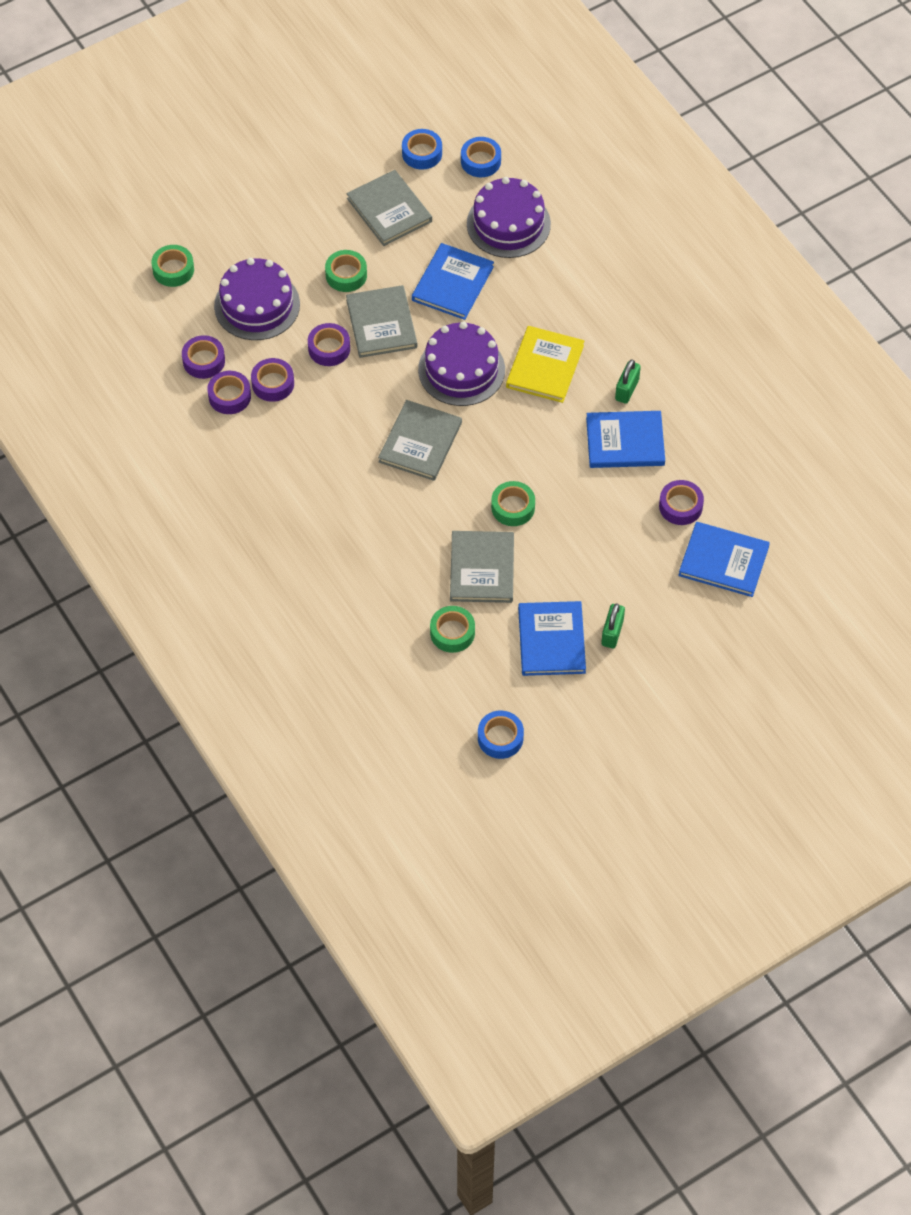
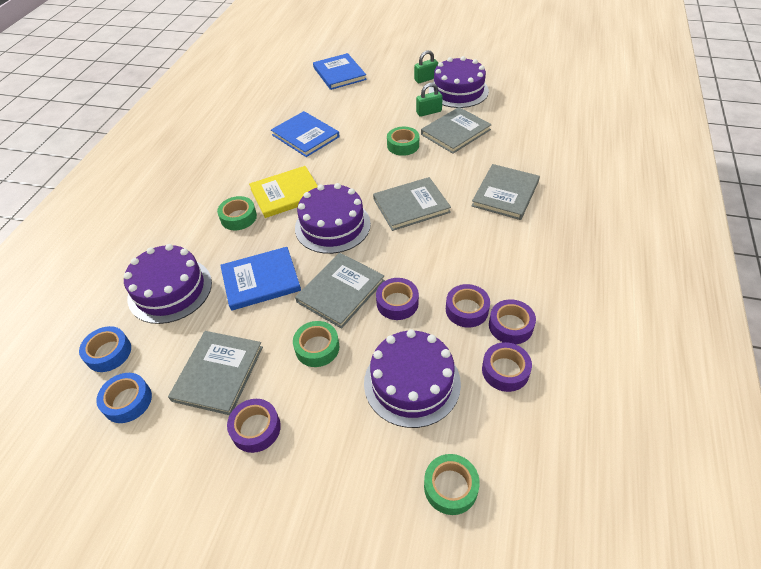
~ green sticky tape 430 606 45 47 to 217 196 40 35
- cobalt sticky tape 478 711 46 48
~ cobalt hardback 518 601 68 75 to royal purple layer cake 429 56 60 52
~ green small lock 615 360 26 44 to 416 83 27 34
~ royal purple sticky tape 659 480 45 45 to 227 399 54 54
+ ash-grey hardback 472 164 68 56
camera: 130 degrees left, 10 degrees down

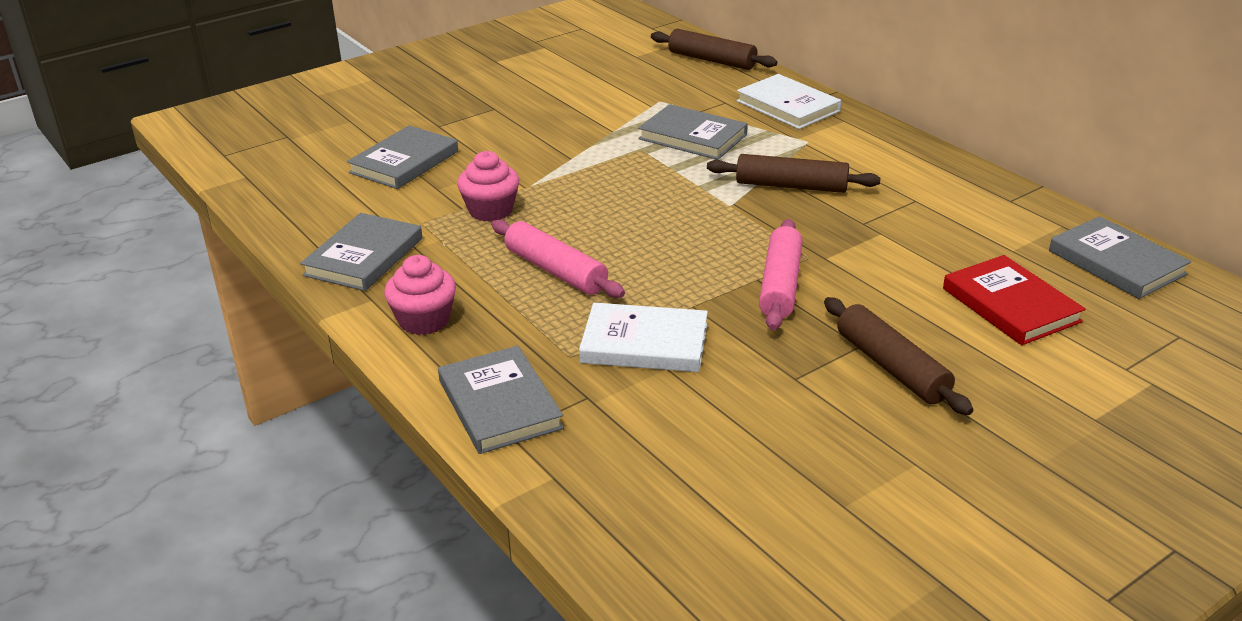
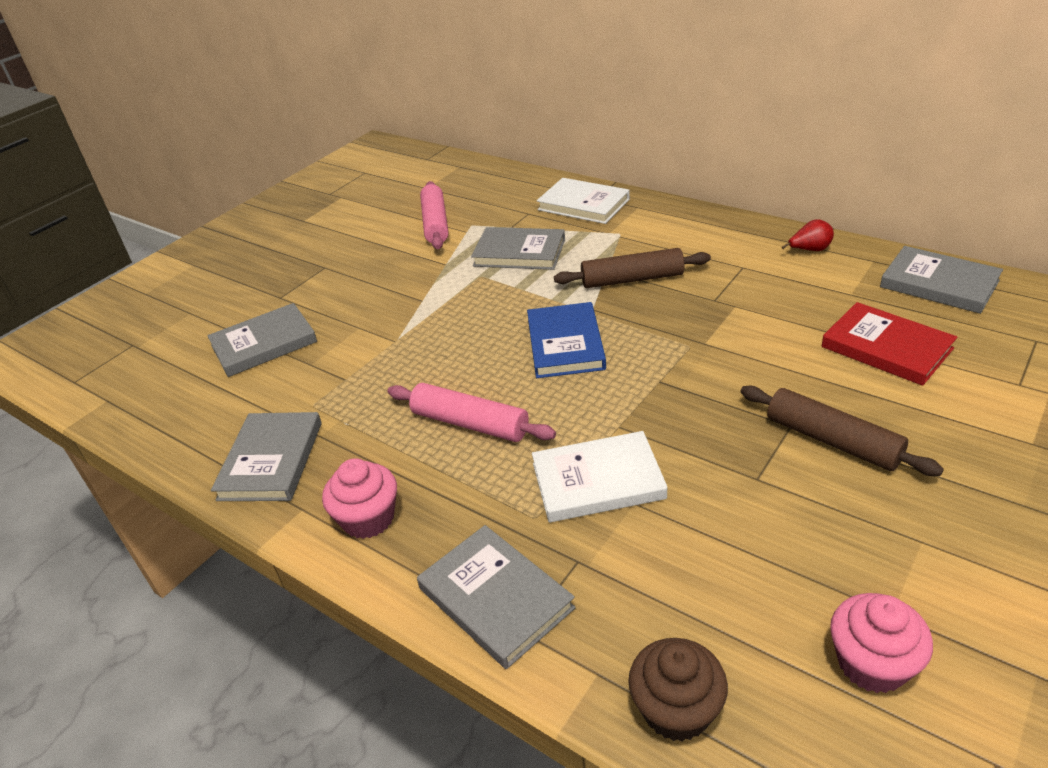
~ ash-grey hardback 347 125 111 64 = 207 303 110 74 45 degrees clockwise
~ rosy cupcake 457 151 62 71 to 830 593 103 100
- dark brown pastry roller 651 29 126 41
~ rosy pastry roller 759 219 44 111 to 420 181 29 68
+ cobalt hardback 527 302 79 76
+ dark brown cupcake 628 638 100 104
+ crimson pear fruit 782 219 52 32
camera: 15 degrees left, 5 degrees up

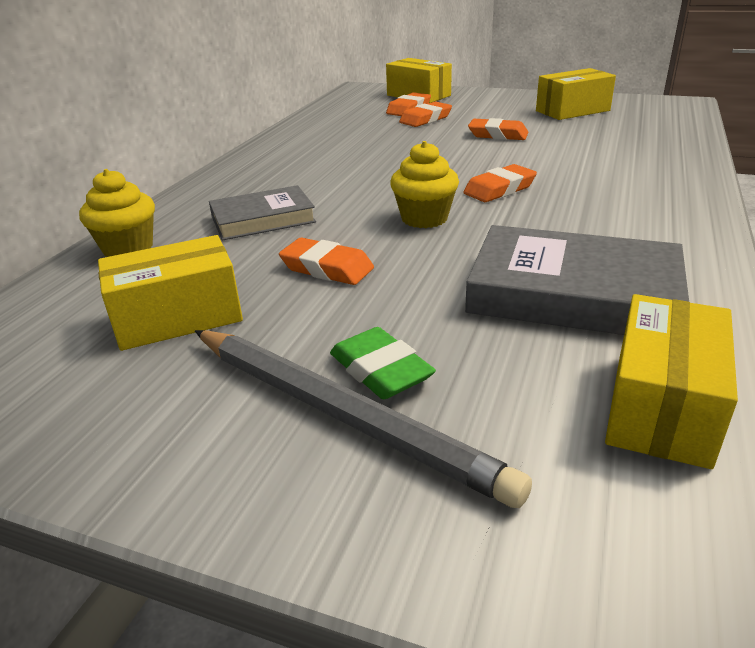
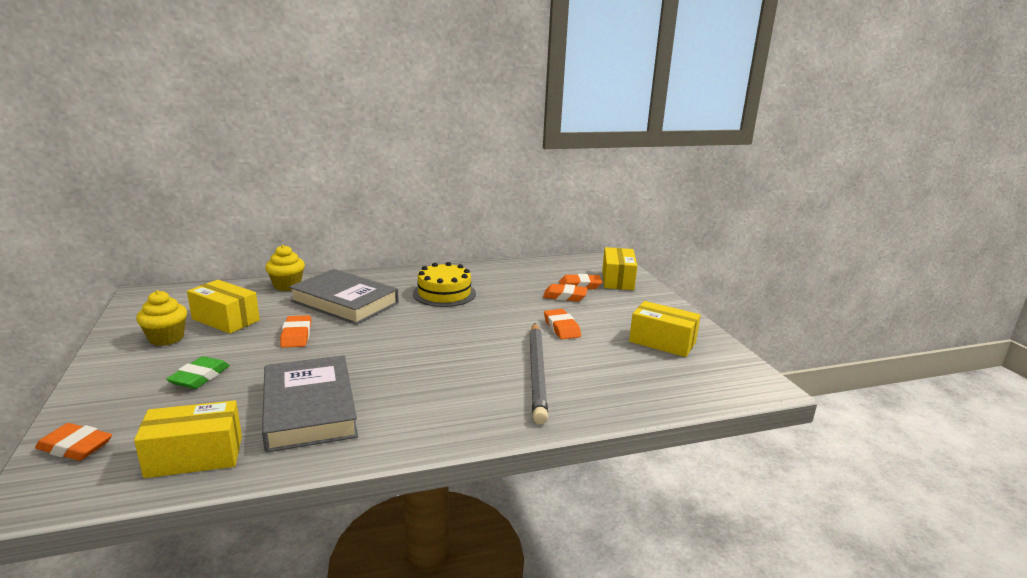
~ ash-grey wooden pencil 195 330 337 178 to 529 323 19 101
~ ash-grey hardback 209 185 107 55 = 289 269 110 56 x1.61
~ bright yellow cupcake 390 141 69 87 to 136 290 51 56
~ orange-coloured eraser 463 164 74 38 to 35 423 77 38
+ bright yellow layer cake 413 262 63 45
camera: 50 degrees right, 10 degrees down

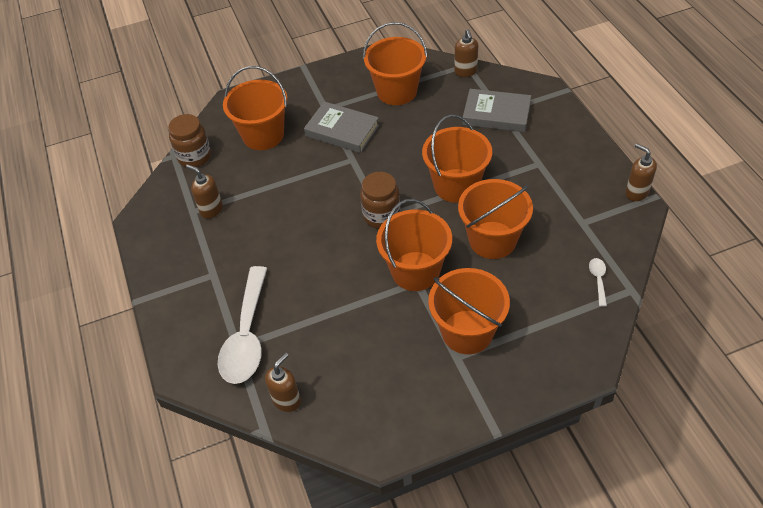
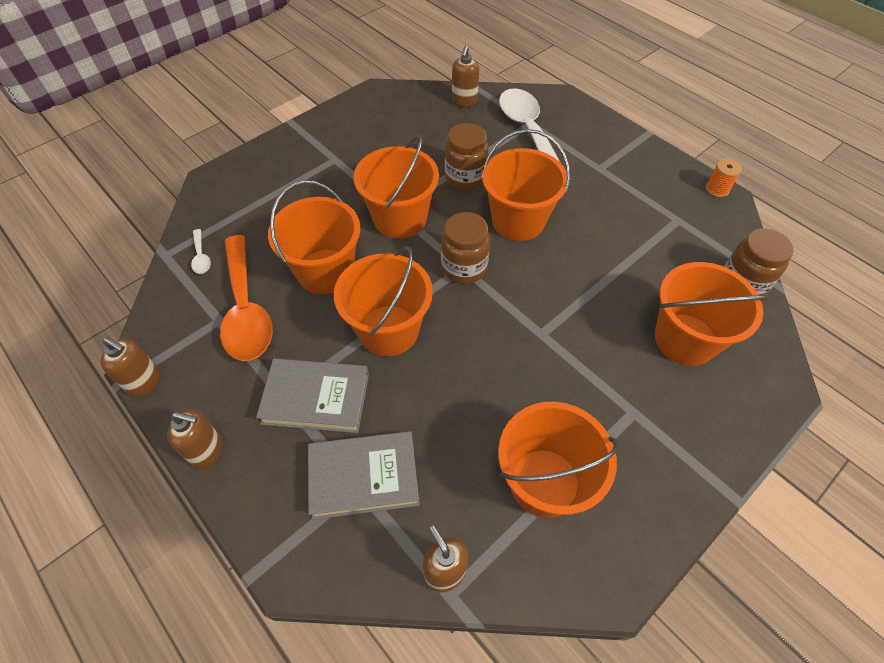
~ dark brown pump bottle 186 164 37 55 to 167 409 56 60
~ ash-grey hardback 304 102 75 51 to 256 358 113 75
~ orange-coloured bucket 428 268 82 86 to 482 129 88 112
+ orange-coloured teaspoon 220 235 53 126
+ dark brown jar 445 123 44 67
+ orange-coloured spool 706 159 36 38
camera: 155 degrees right, 5 degrees up

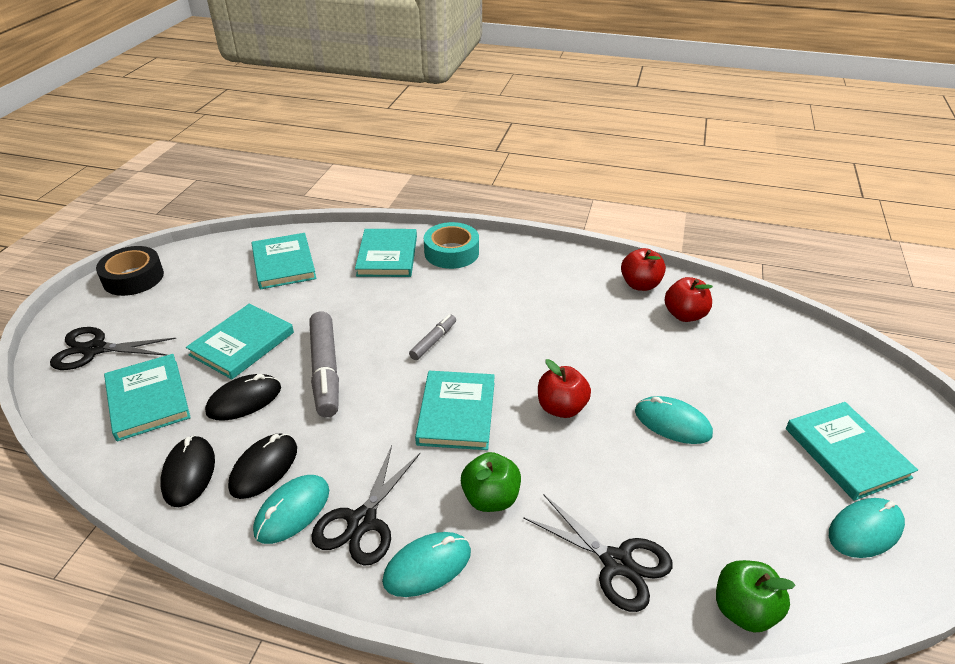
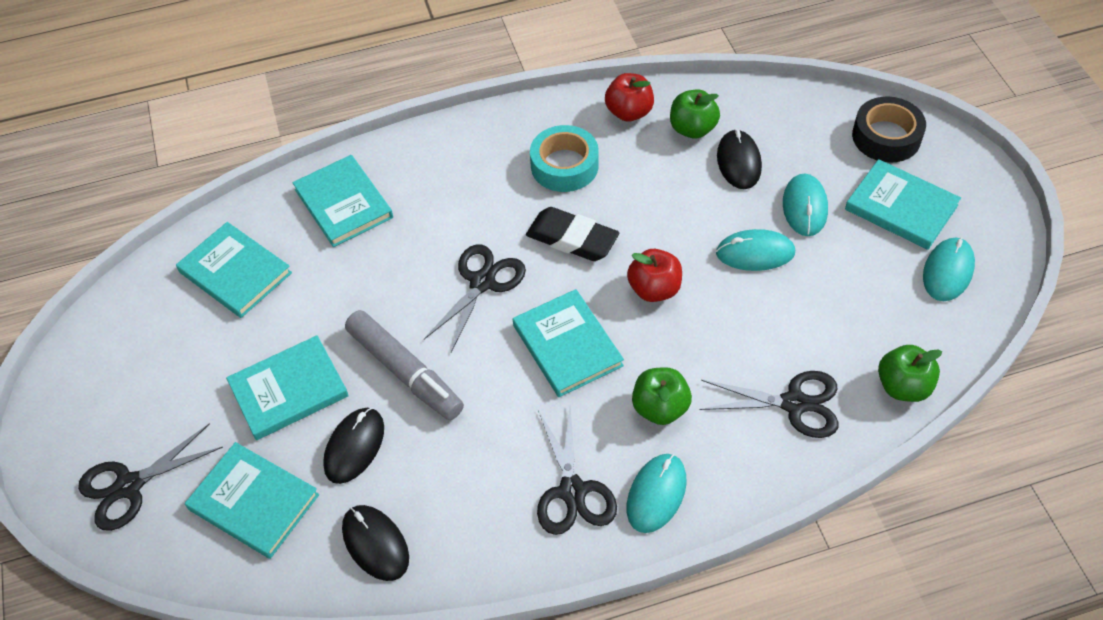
~ jet-black sticky tape 96 246 68 50 to 852 97 74 66
~ teal hardback 186 303 108 76 = 226 335 123 105 60 degrees clockwise
~ jet-black computer mouse 228 433 69 66 to 717 129 45 60
~ teal computer mouse 253 475 76 69 to 783 173 45 63
~ ash-grey marker pen 409 314 47 46 to jet-black pair of scissors 424 244 102 108
~ teal sticky tape 424 222 55 47 to 530 125 69 67
~ crimson toy apple 665 277 48 45 to green toy apple 670 90 50 49
+ jet-black eraser 526 207 93 54
camera: 30 degrees left, 15 degrees up

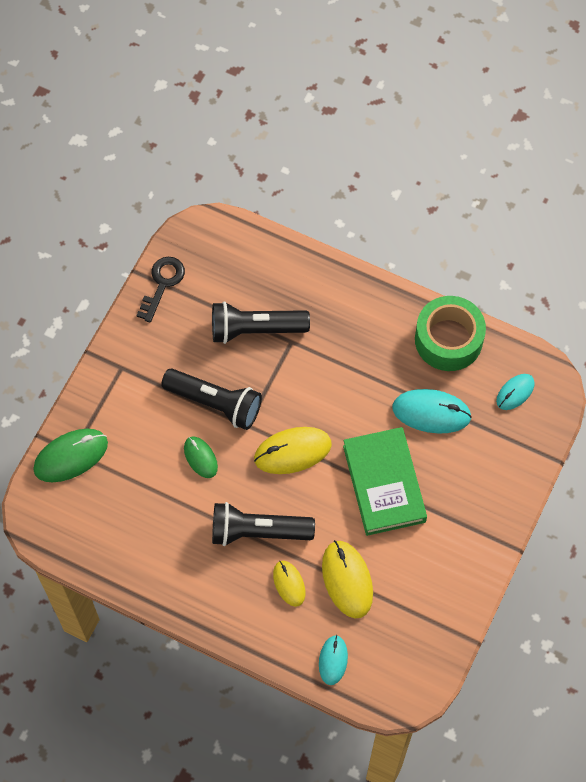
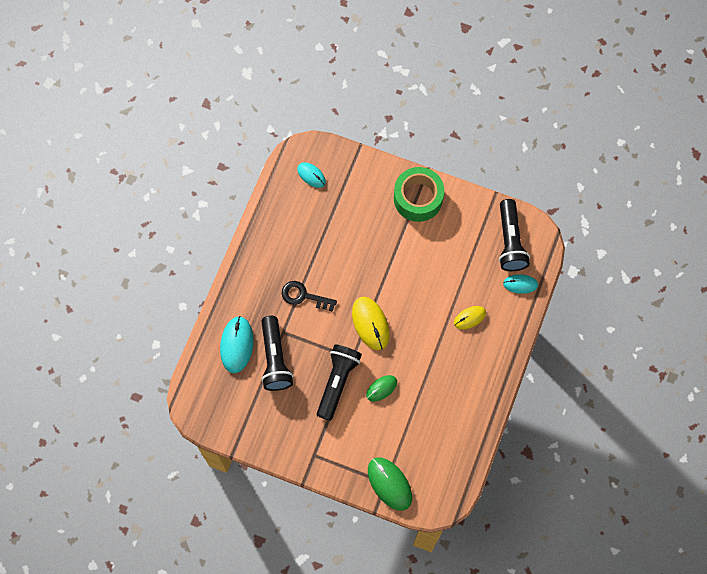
~ jet-black door key 136 257 49 66 to 282 281 55 31
~ jet-black pocket torch 212 502 103 44 to 499 199 31 72
- bright yellow computer mouse 322 540 51 78
- green hardback 343 427 84 109
~ teal computer mouse 392 389 80 45 to 220 316 34 57
~ green sticky tape 415 296 71 75 to 394 167 50 55
camera: 95 degrees left, 5 degrees up

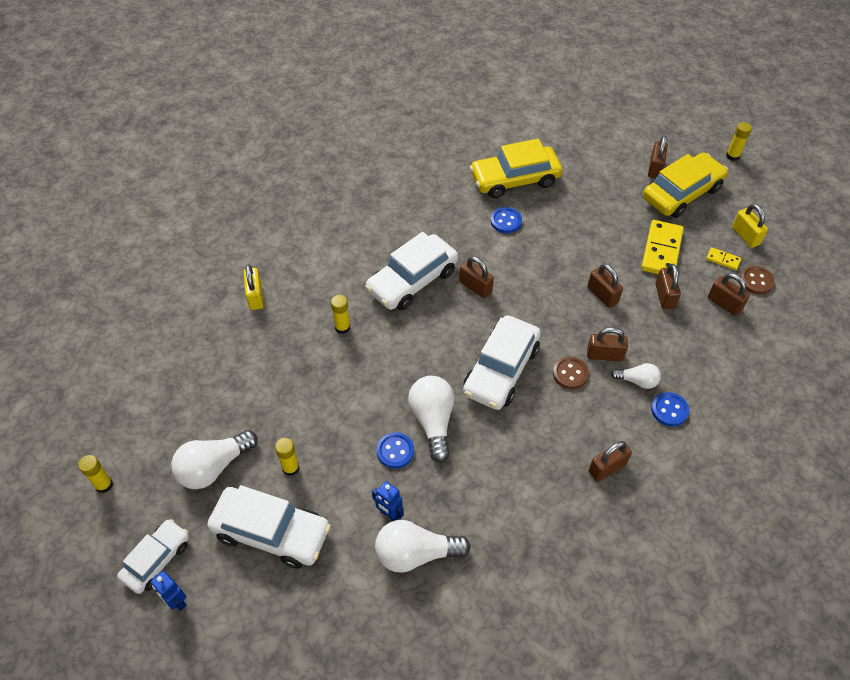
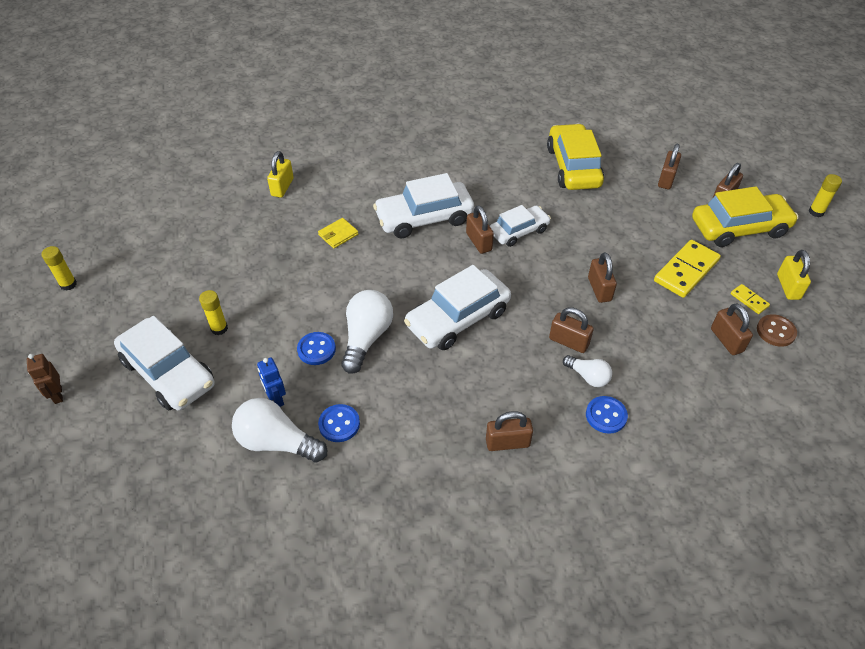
~ pure white toy car 117 519 72 75 to 490 205 61 42
~ cobalt toy robot 151 571 36 40 to dark brown toy robot 27 354 36 50
- pure white lightbulb 171 430 87 59
~ bright yellow stick of glue 331 295 19 39 to bright yellow card wallet 318 218 40 30
~ bright yellow toy car 470 139 92 59 = 547 124 57 66 75 degrees clockwise
~ cobalt shirt button 491 207 31 26 to 318 404 42 38
- dark brown shirt button 553 357 36 32
~ dark brown small lock 655 264 26 45 to 658 144 23 45
camera: 25 degrees right, 5 degrees down

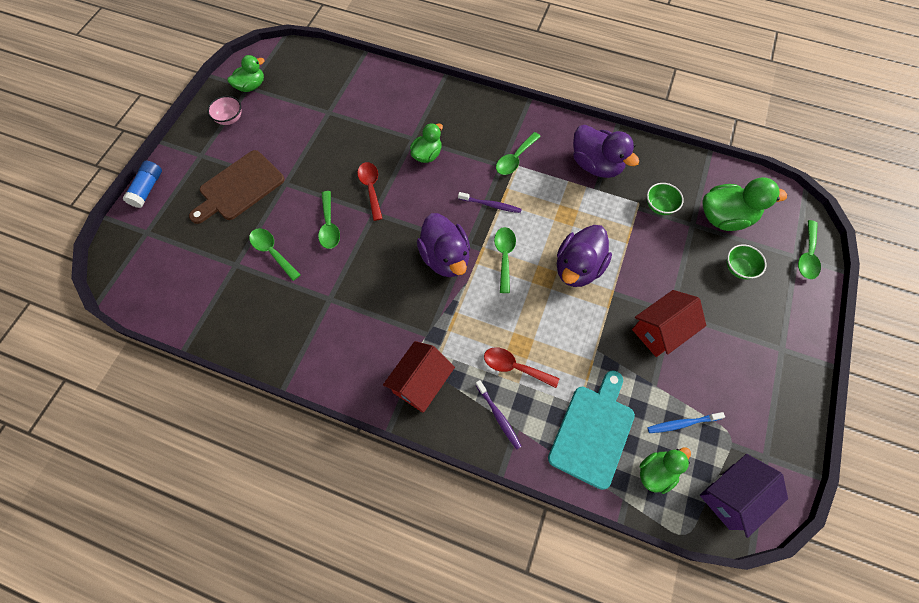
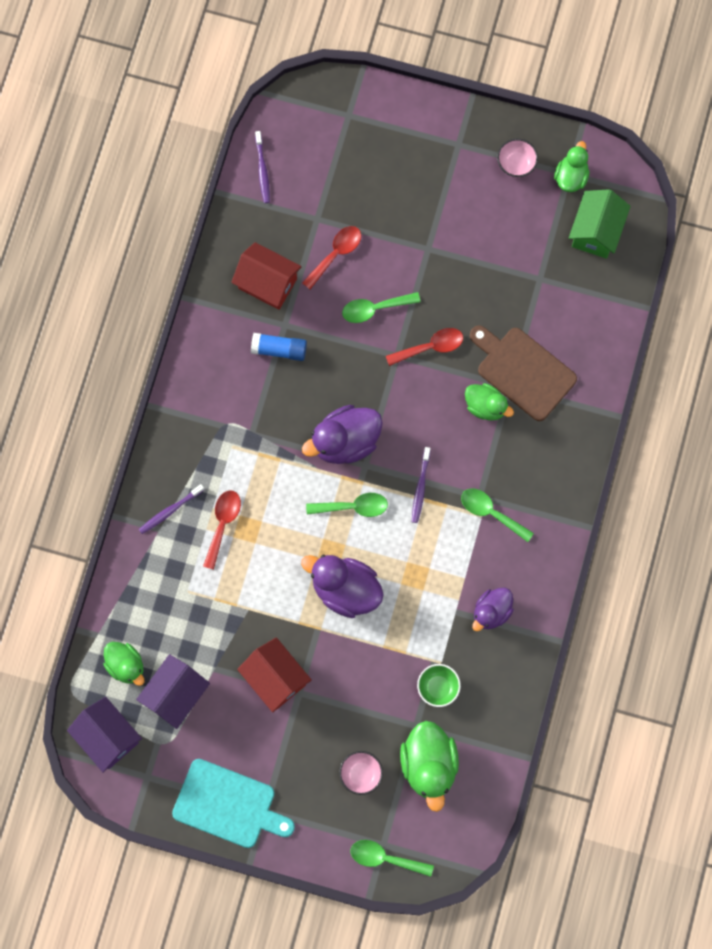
~ cobalt stick of glue 122 161 40 47 to 251 333 56 28
~ dark brown cutting board 189 150 96 74 to 470 326 107 95
~ green duck 227 55 38 37 = 554 141 36 51 120 degrees counterclockwise
~ green teaspoon 249 228 52 53 to crimson teaspoon 302 226 59 63
~ crimson house 383 341 72 72 to 231 242 70 68
~ teal cutting board 548 371 87 119 to 172 759 123 89
~ royal purple duck 573 125 66 53 = 472 588 42 43 x0.63
~ cobalt tooth brush 647 412 78 21 to royal purple house 136 654 74 75
~ green bowl 727 244 39 35 to rosy bowl 339 751 44 44
+ royal purple tooth brush 255 131 15 72
+ green house 569 189 62 69
camera: 85 degrees right, 10 degrees up

